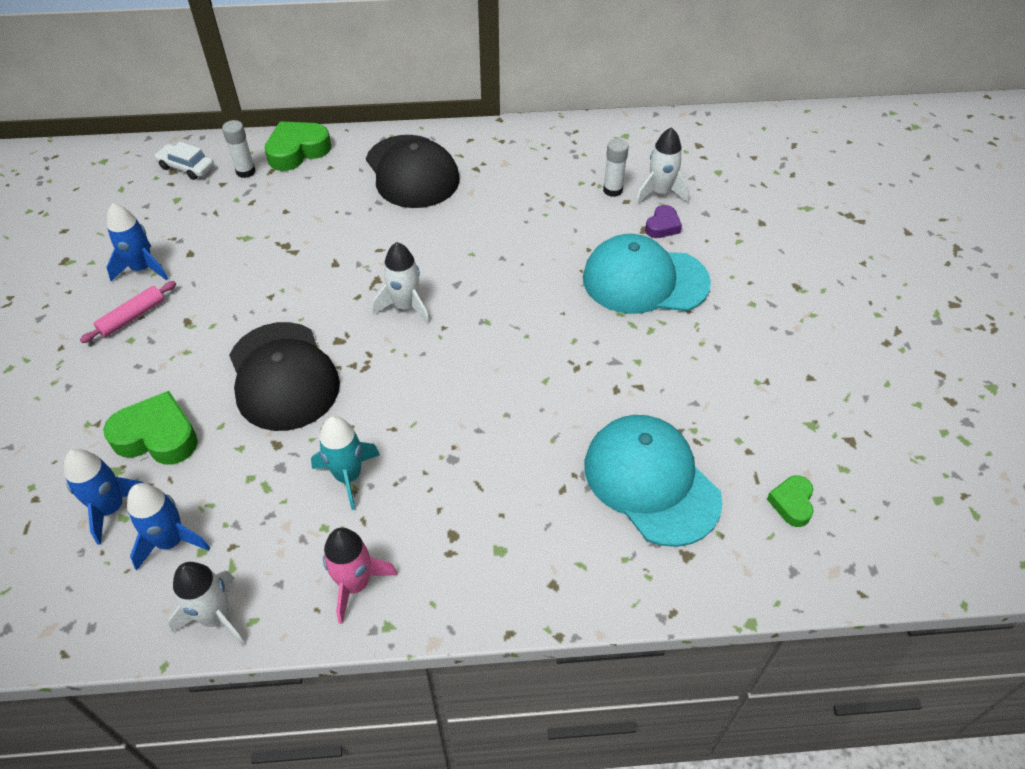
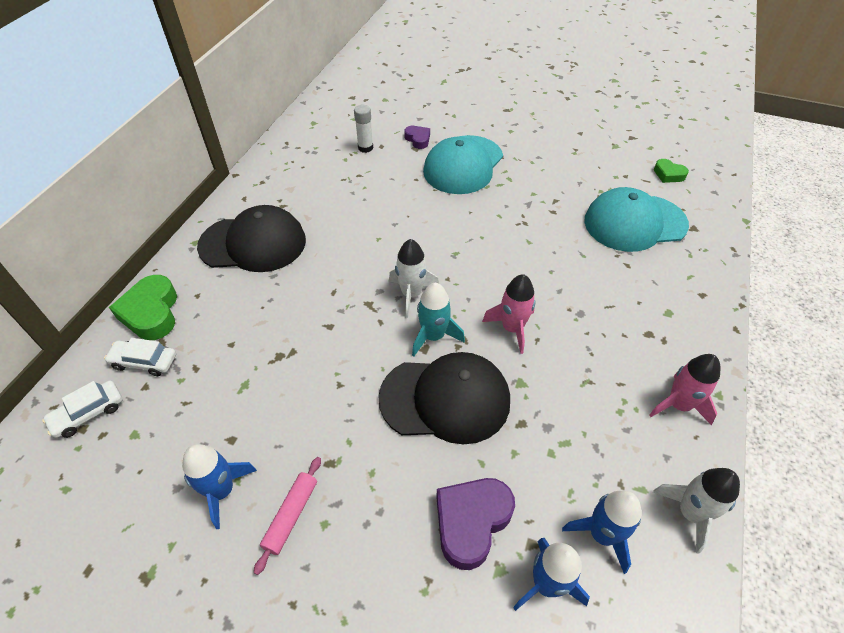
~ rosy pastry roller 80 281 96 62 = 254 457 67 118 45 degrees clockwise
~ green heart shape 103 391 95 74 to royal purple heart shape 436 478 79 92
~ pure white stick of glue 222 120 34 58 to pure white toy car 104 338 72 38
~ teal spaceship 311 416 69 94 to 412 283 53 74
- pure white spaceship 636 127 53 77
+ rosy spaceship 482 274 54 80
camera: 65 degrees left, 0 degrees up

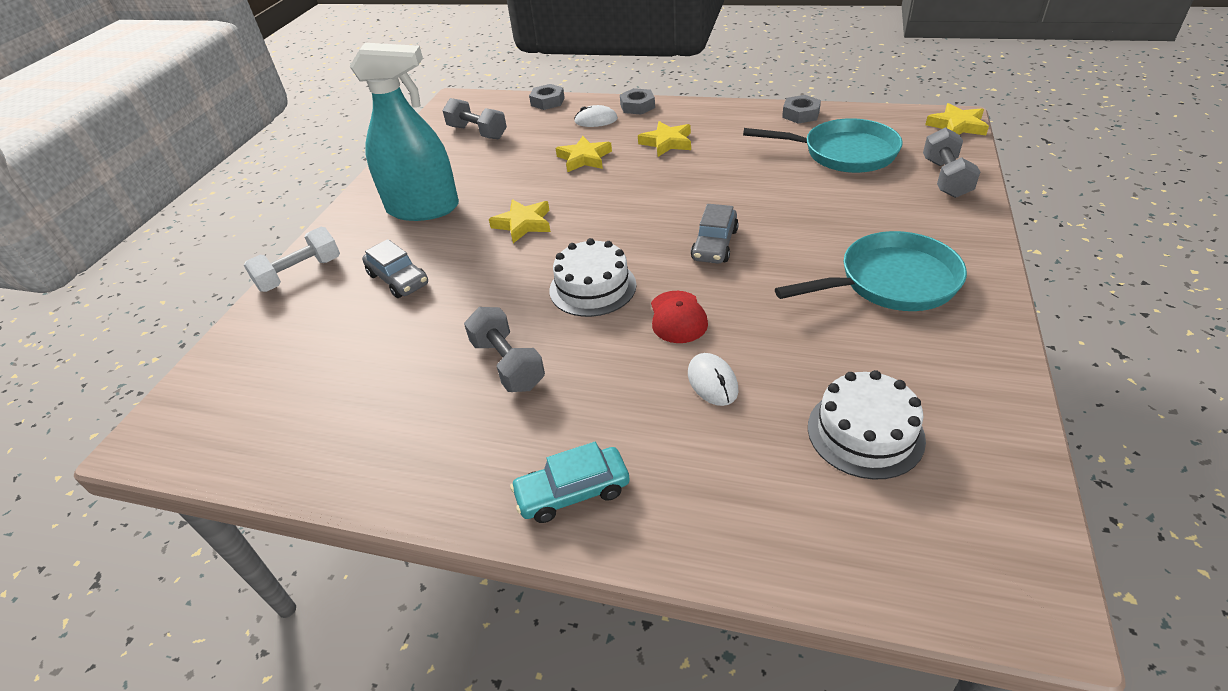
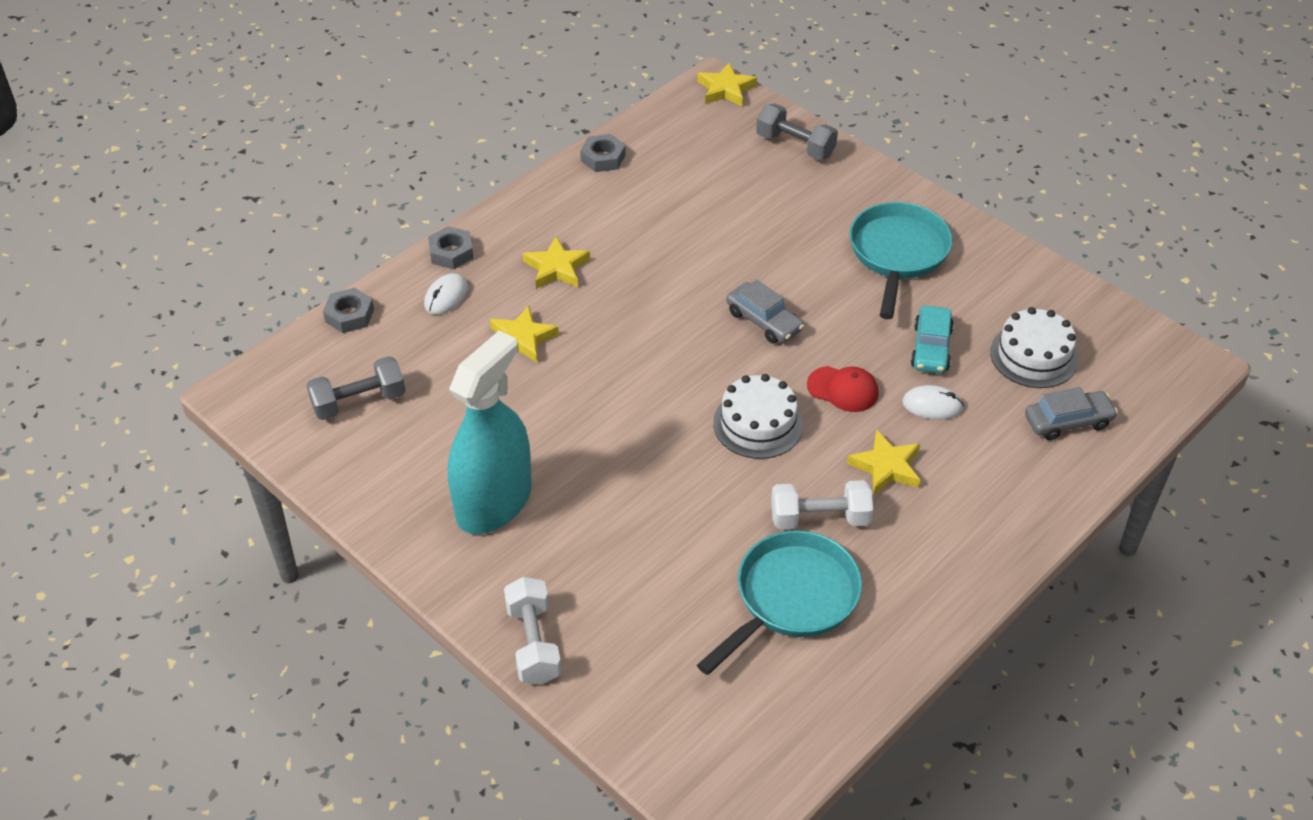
~ ash-grey toy car 362 239 66 59 to 1025 387 93 53
~ ash-grey free weight 464 307 81 85 to pure white free weight 771 480 102 50
~ bright yellow five-pointed star 489 199 62 44 to 847 430 73 65
~ teal toy car 510 442 120 81 to 911 306 43 67
~ teal pan 743 118 160 55 to 697 531 165 144
camera: 65 degrees left, 5 degrees up

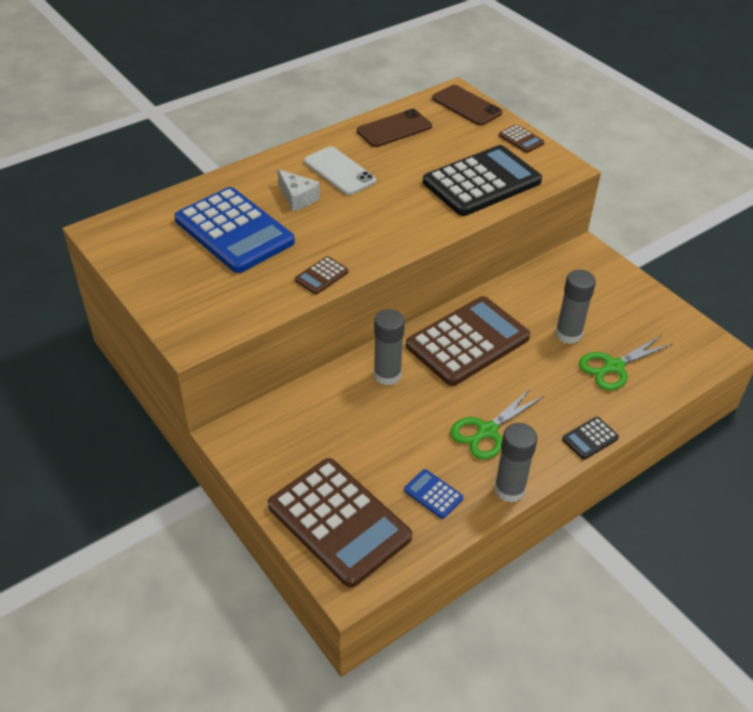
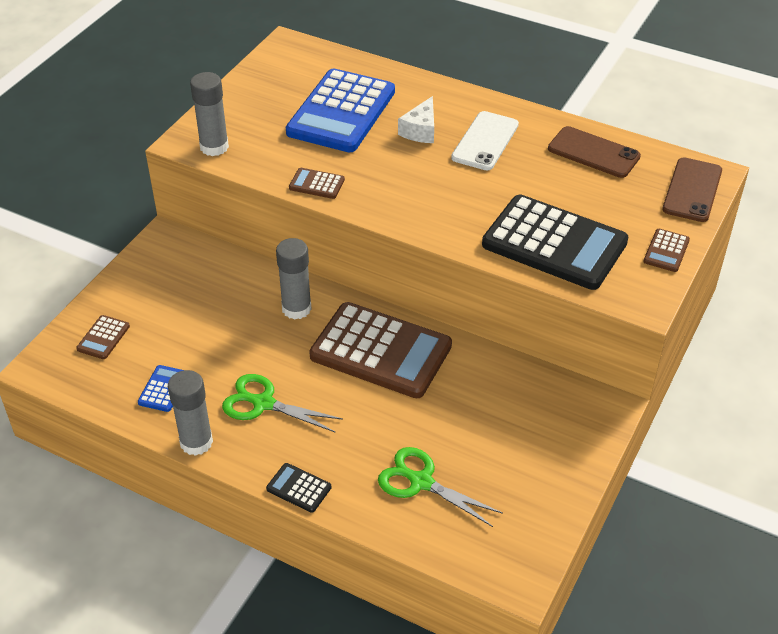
~ dark brown calculator 268 458 144 130 = 76 315 54 44 x0.41
~ ash-grey stick of glue 555 270 41 74 to 190 72 39 84
camera: 65 degrees right, 0 degrees up

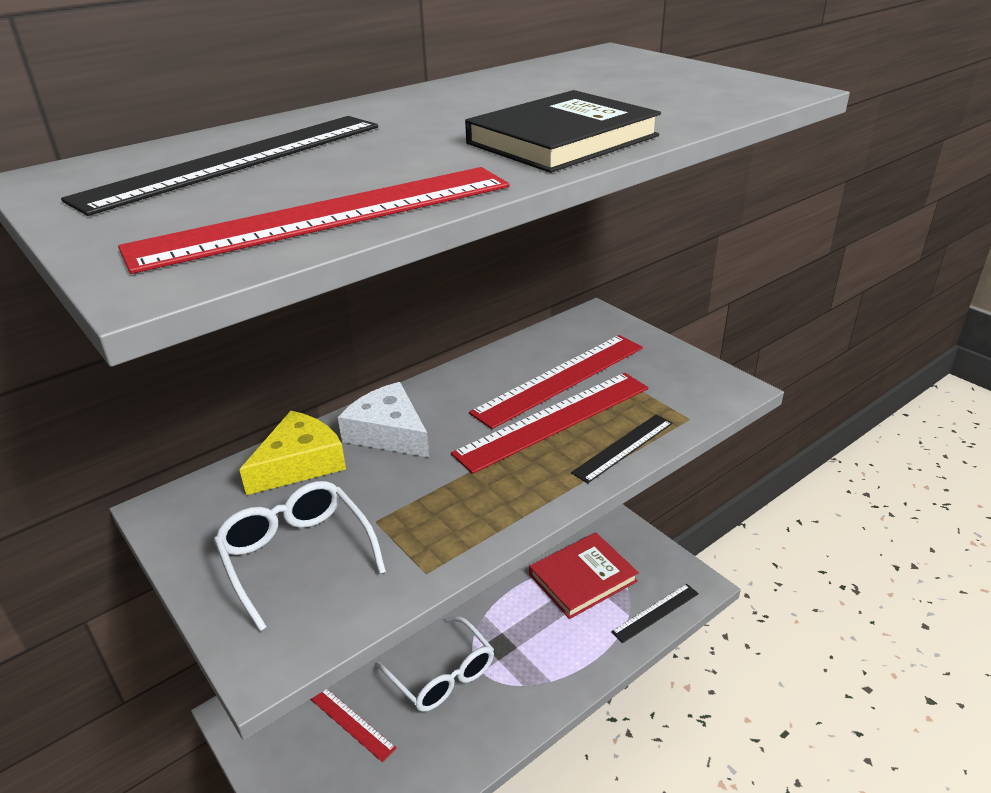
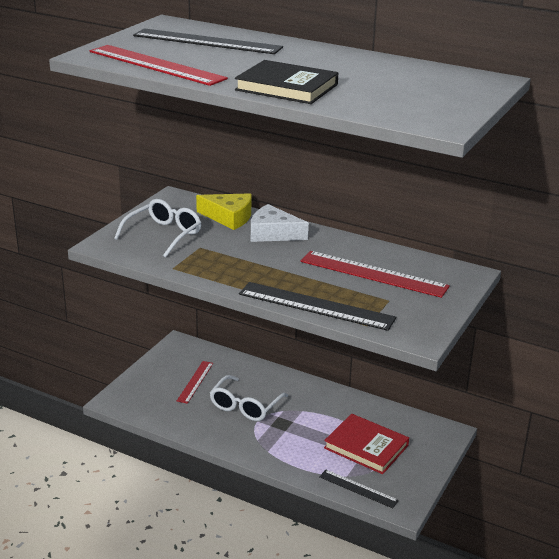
~ pure white cheese wedge 338 382 92 76 = 251 204 58 38 90 degrees counterclockwise
- crimson measuring stick 451 373 197 101
~ jet-black measuring stick 571 414 102 69 = 239 282 157 49 x1.77
camera: 65 degrees right, 5 degrees down

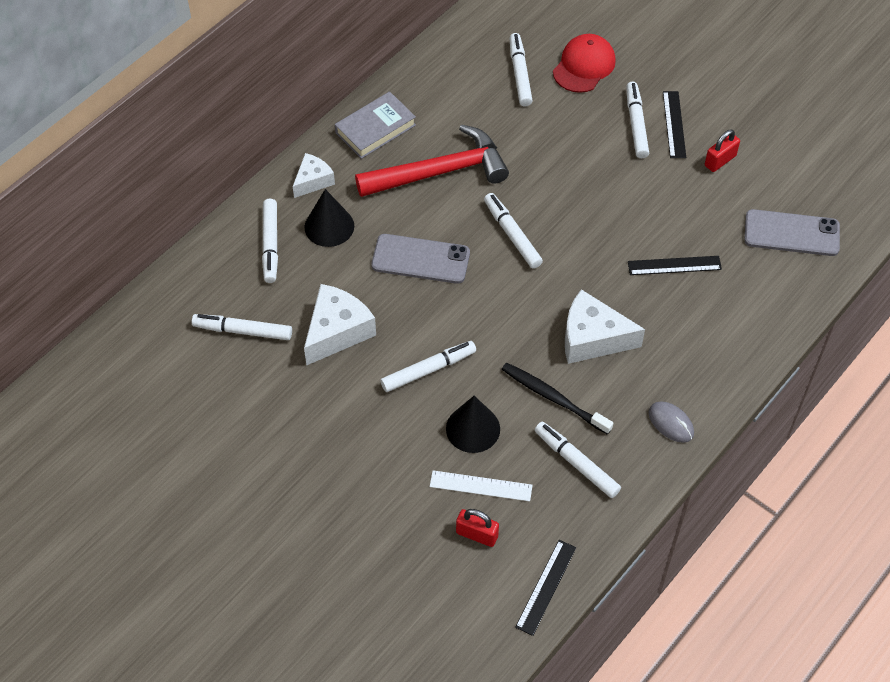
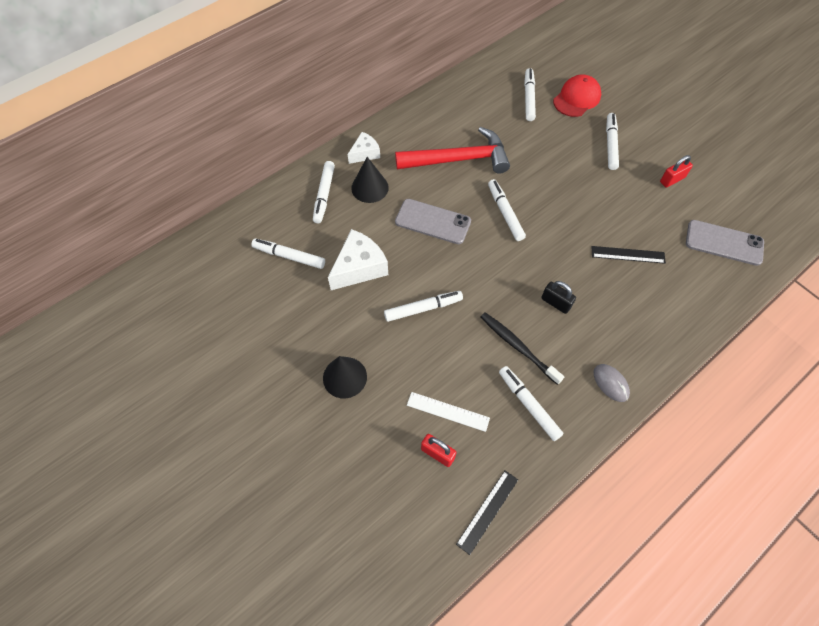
- ash-grey hardback 335 91 81 68
~ jet-black cone 446 396 54 57 to 323 356 44 43
~ pure white cheese wedge 565 289 80 75 to jet-black small lock 541 281 35 33
- jet-black measuring stick 663 91 23 67
camera: 10 degrees right, 5 degrees up

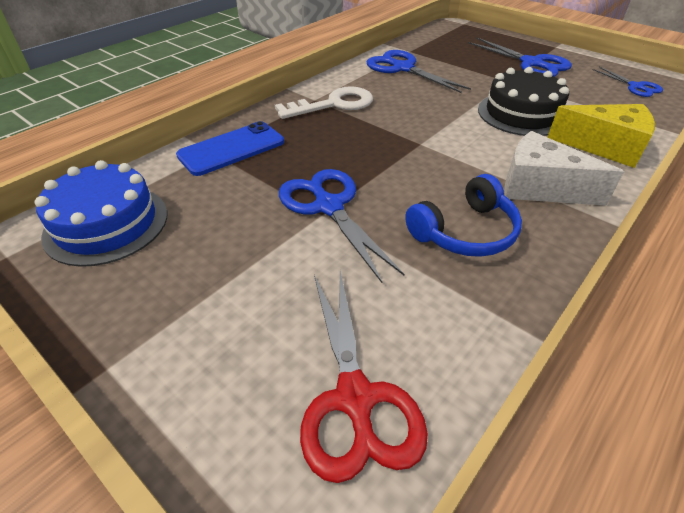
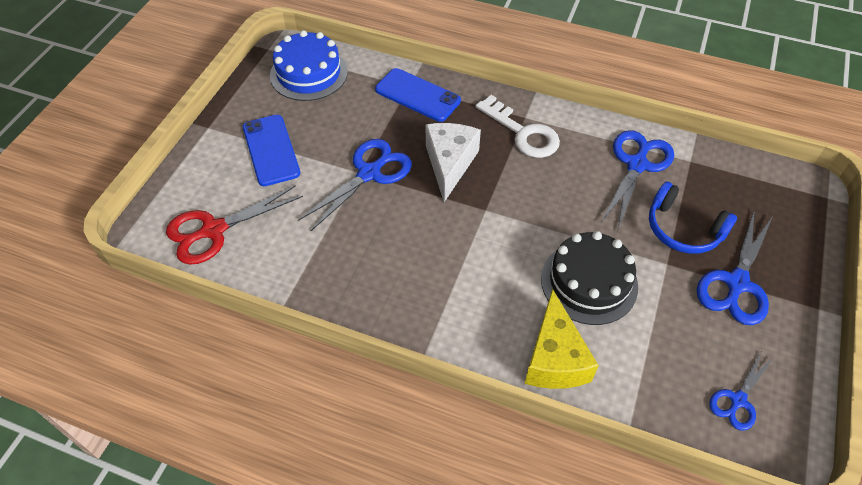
~ cobalt headset 405 174 117 83 to 649 182 88 72
~ pure white cheese wedge 504 131 120 75 to 426 123 55 79
+ cobalt phone 243 115 57 71
camera: 70 degrees right, 10 degrees up

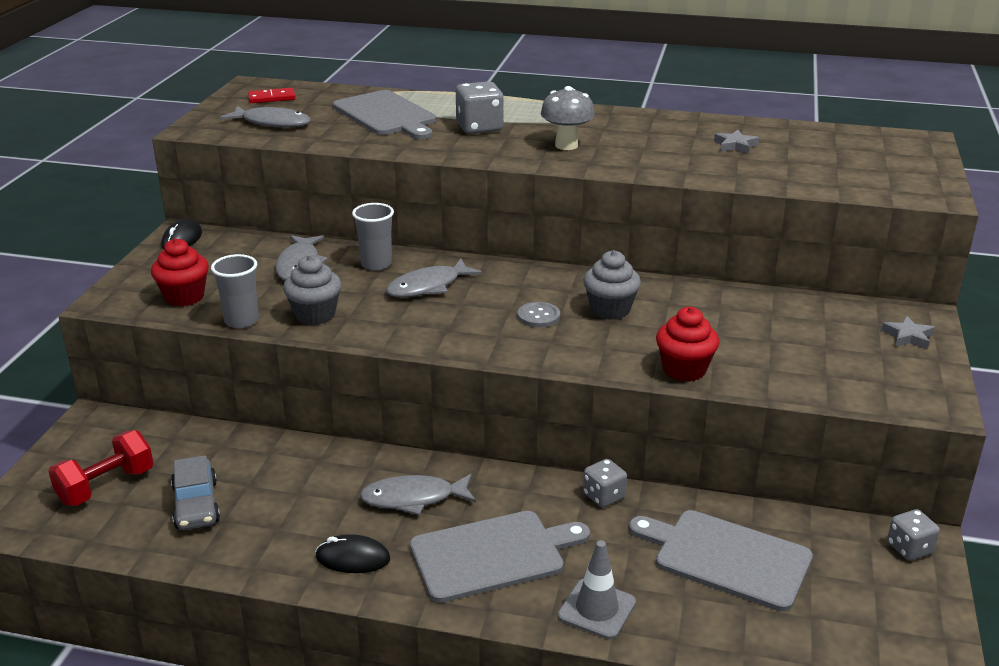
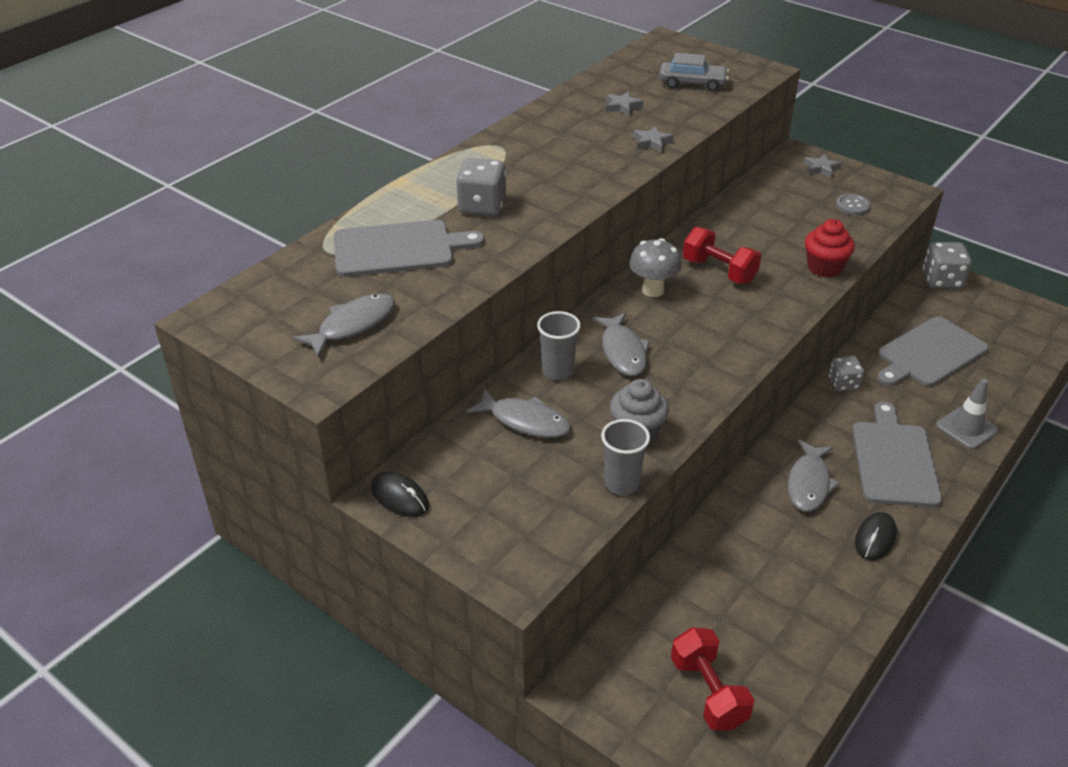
- crimson cupcake 151 238 58 69
~ ash-grey toy car 171 455 49 75 to 659 53 70 38
- crimson domino 248 88 48 15
~ ash-grey shirt button 518 302 42 26 to 836 194 35 21
~ ash-grey fungus 541 86 54 64 to 629 238 53 59
~ ash-grey cupcake 583 250 58 70 to crimson free weight 683 227 78 57
~ ash-grey die 887 509 53 52 = 922 242 50 47 x1.54
+ ash-grey five-pointed star 633 126 41 26
camera: 65 degrees left, 10 degrees up

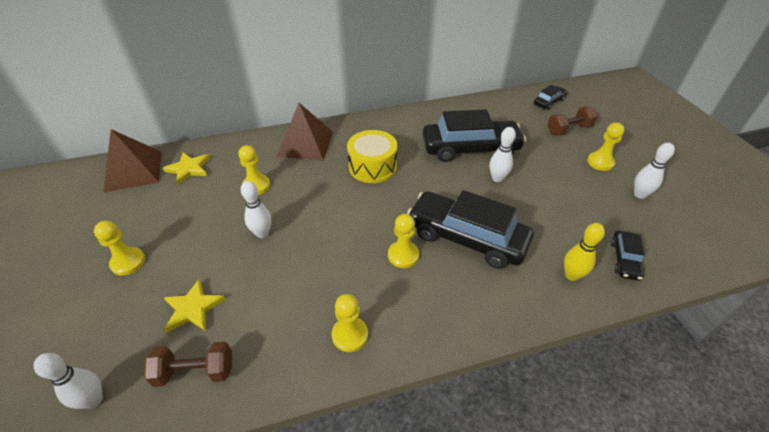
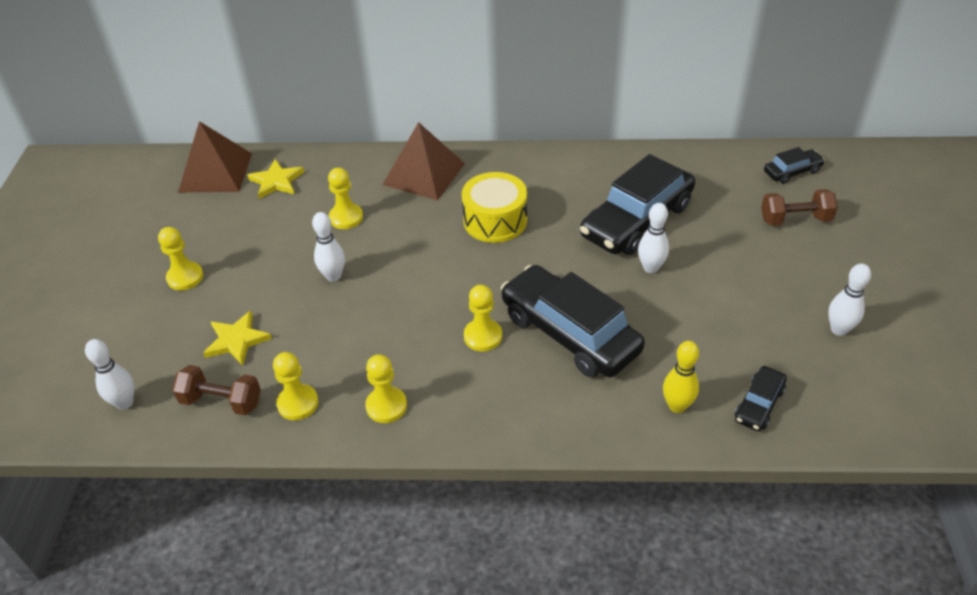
~ jet-black toy car 422 109 104 53 = 580 154 115 101 120 degrees clockwise
~ bright yellow game pawn 587 123 38 48 to 273 352 45 68
camera: 20 degrees right, 0 degrees up

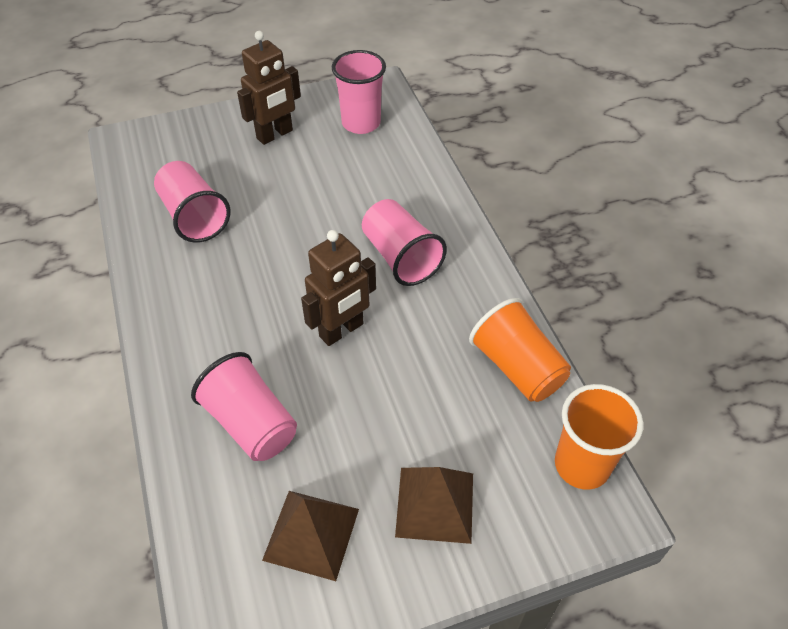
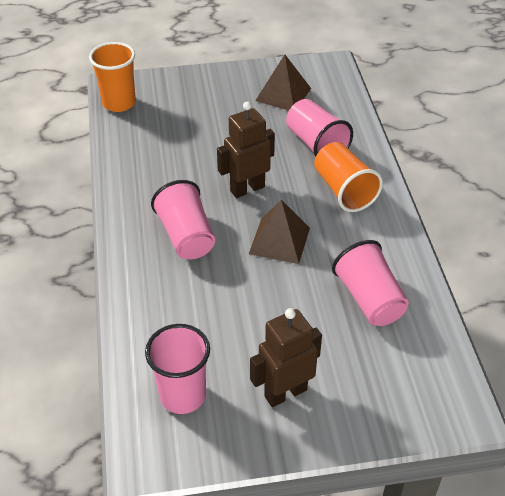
~ dark brown pyramid 395 467 78 77 to 249 200 61 64
~ orange-coloured tumbler 469 298 102 104 to 314 142 69 70
camera: 170 degrees left, 5 degrees down

